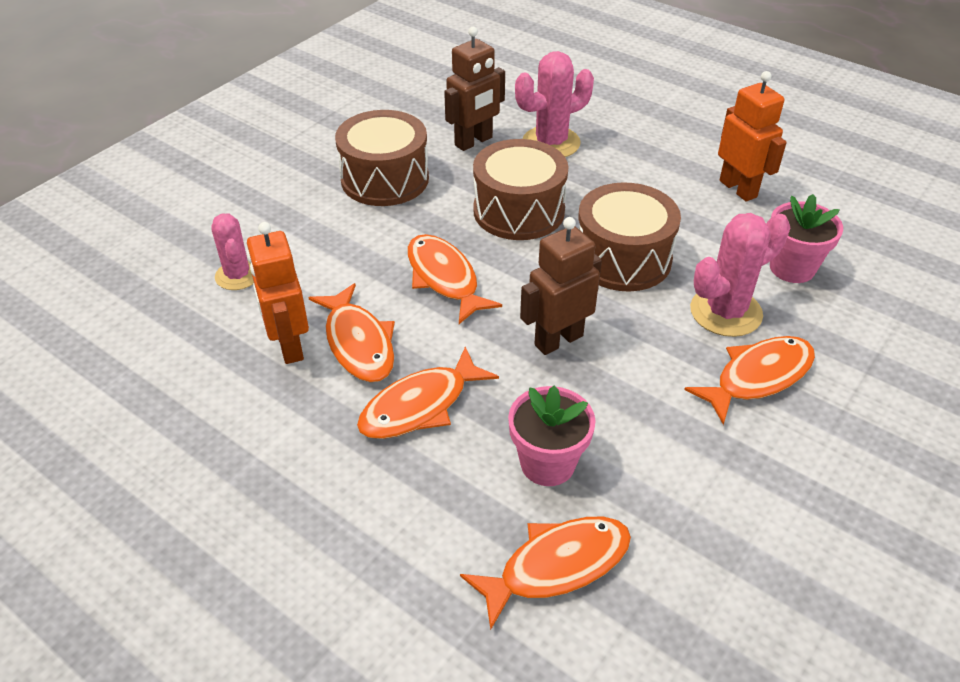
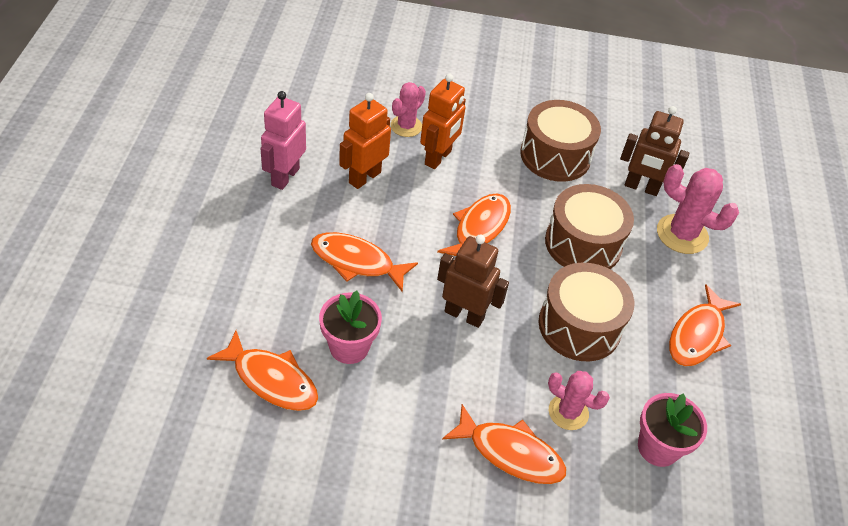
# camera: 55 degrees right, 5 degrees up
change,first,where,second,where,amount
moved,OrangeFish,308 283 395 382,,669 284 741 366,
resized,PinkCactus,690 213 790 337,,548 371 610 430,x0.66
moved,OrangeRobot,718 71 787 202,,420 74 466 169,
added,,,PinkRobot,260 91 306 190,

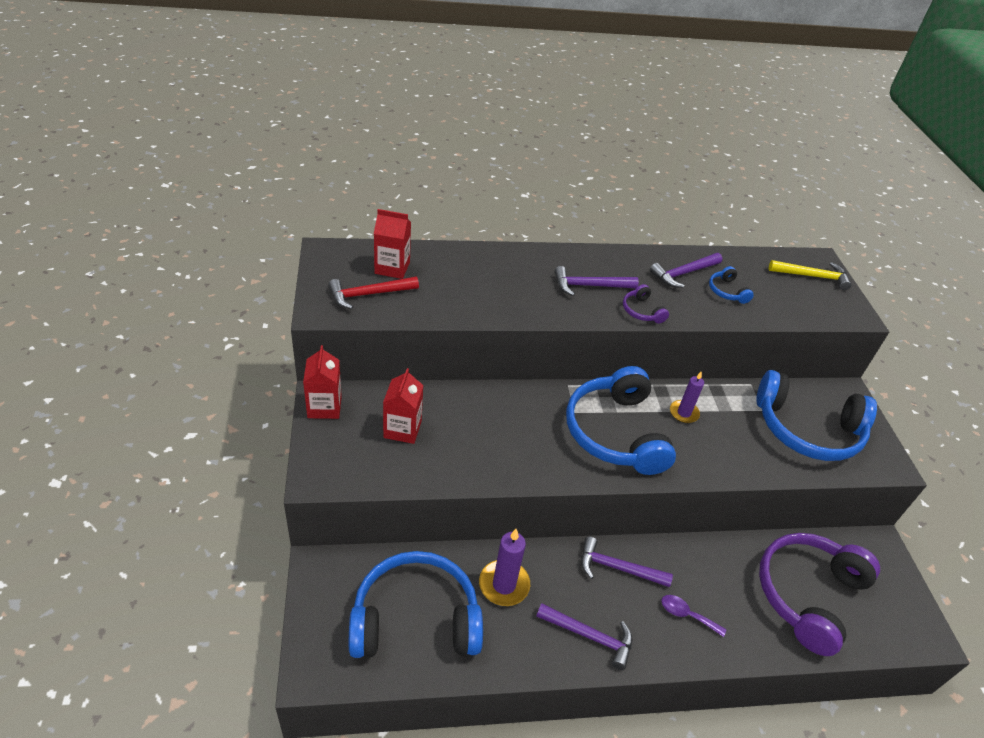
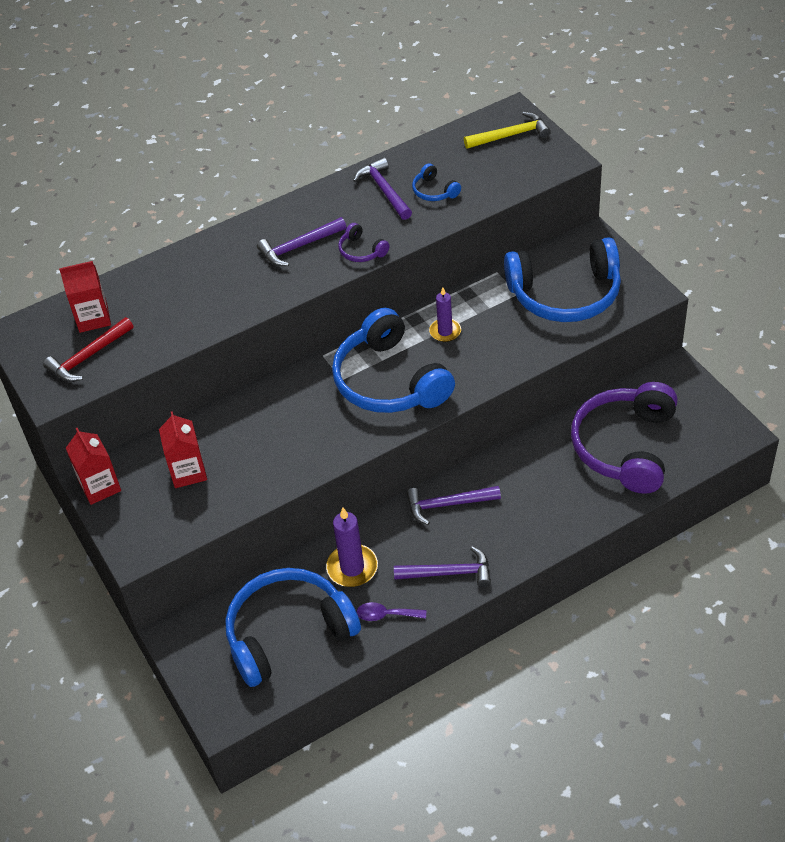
# camera: 15 degrees left, 5 degrees up
change,first,where,second,where,amount
turned,PurpleHammer,650 253 722 288,,353 157 412 220,120 degrees clockwise
moved,PurpleSpoon,661 595 727 637,,357 602 426 621,

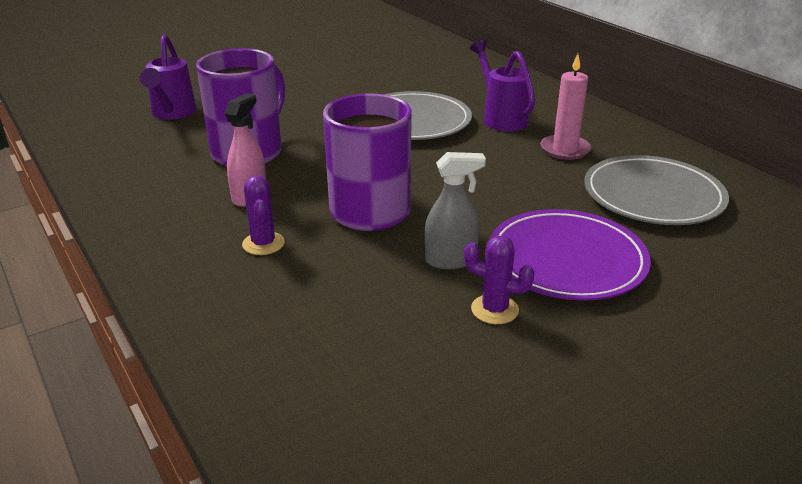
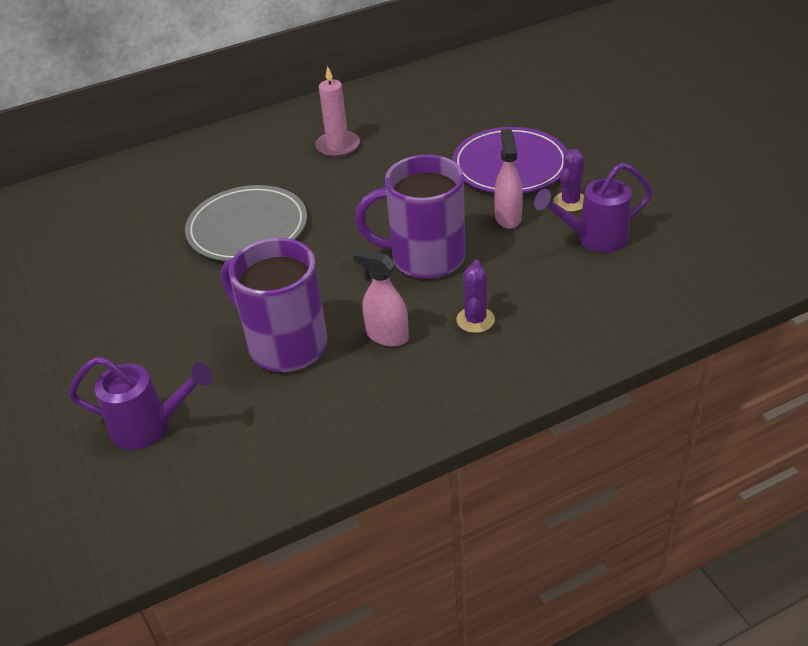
# camera: 80 degrees left, 10 degrees up
change,first,where,second,where,amount
turned,PurpleCactus,242 175 285 255,,457 260 495 333,75 degrees counterclockwise
recoloured,GreySprayBottle,425 152 486 269,PinkSprayBottle,494 129 523 229,
moved,PurpleWateringCan,470 40 535 131,,534 163 652 253,
removed,GreyPlate,584 155 729 225,,,

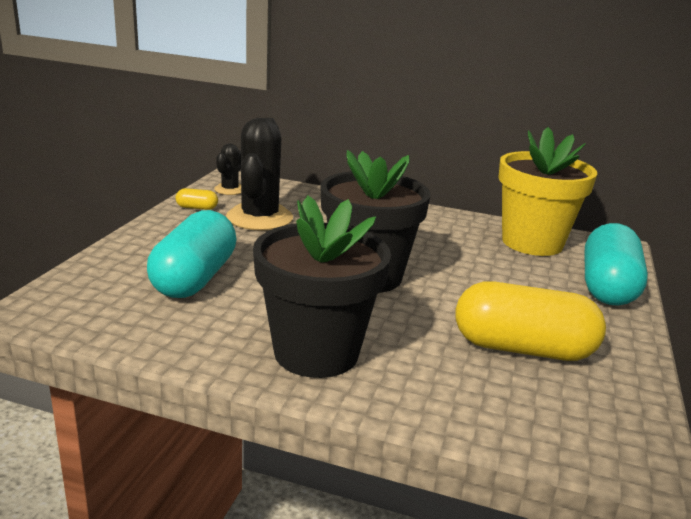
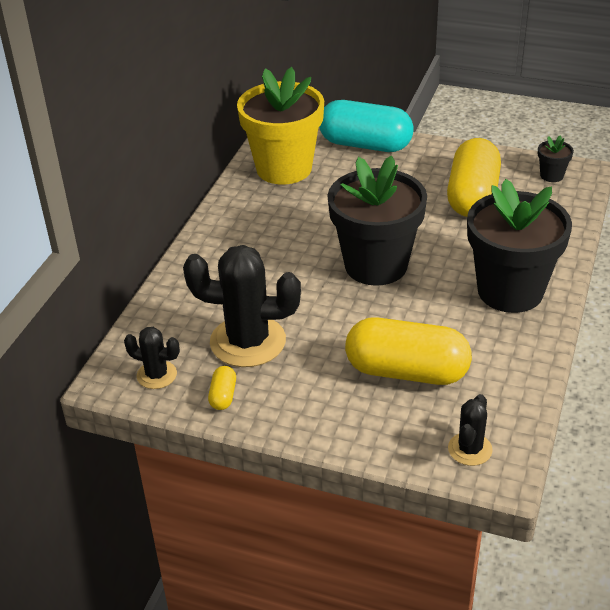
# camera: 85 degrees left, 15 degrees up
change,first,where,second,where,amount
recoloured,TurquoiseCapsule,147 210 237 298,YellowCapsule,345 317 472 385,
added,,,BlackCactus,448 394 493 466,
added,,,BlackFlowerPot,538 135 574 182,

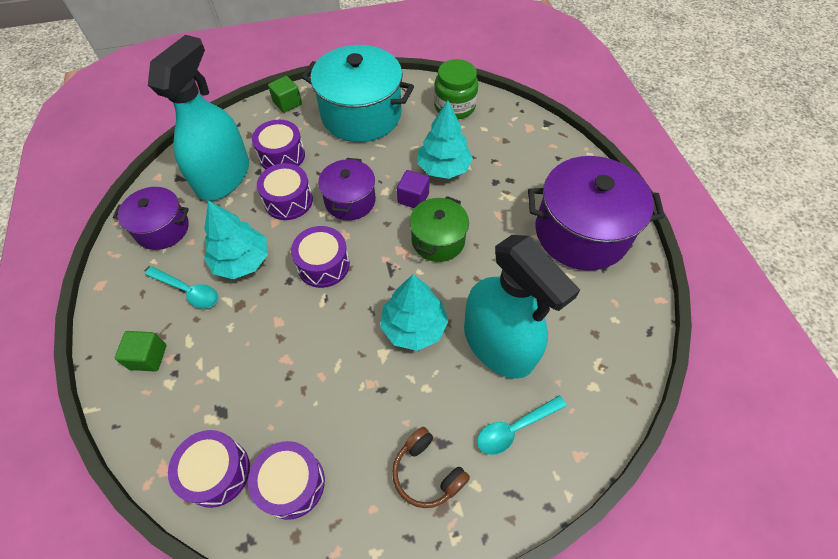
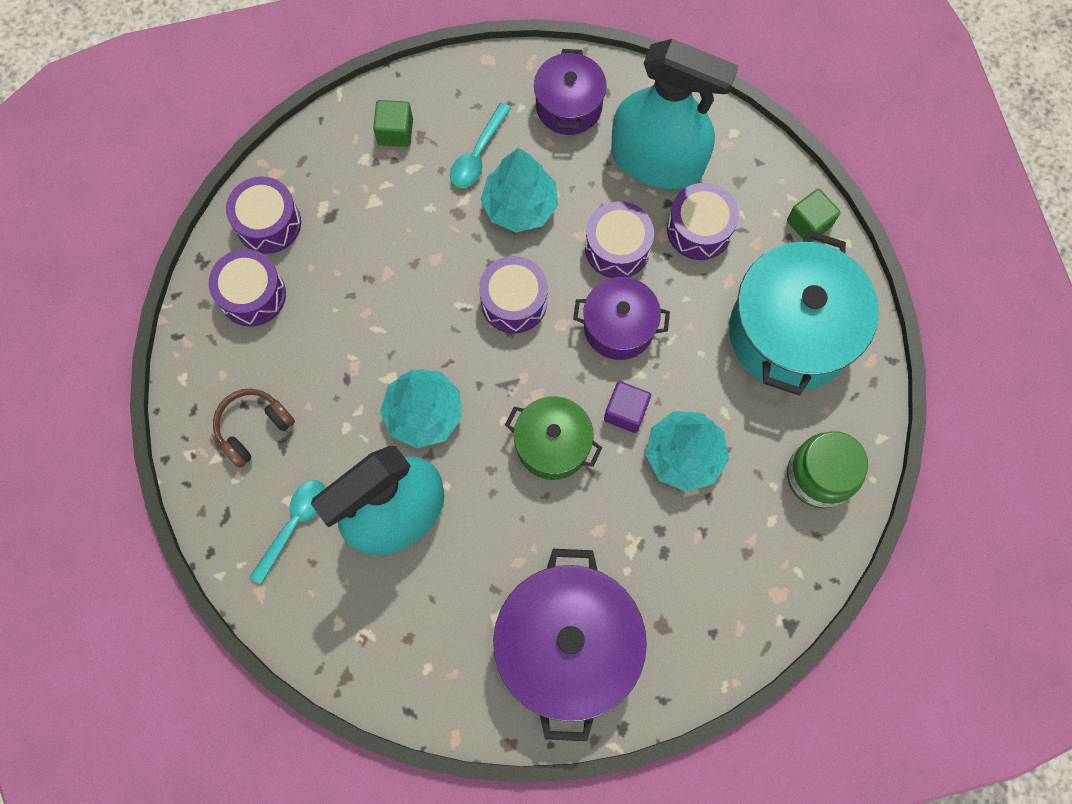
# camera: 90 degrees right, 15 degrees up
change,first,where,second,where,amount
turned,TurquoiseSpoon,477 395 567 455,,249 480 325 584,60 degrees clockwise

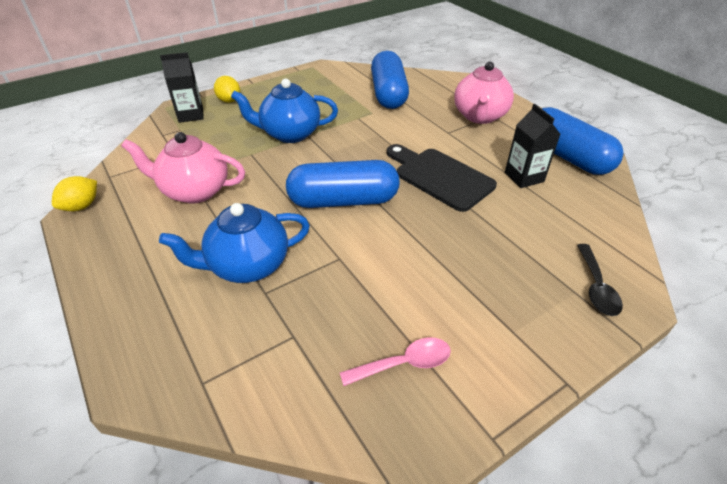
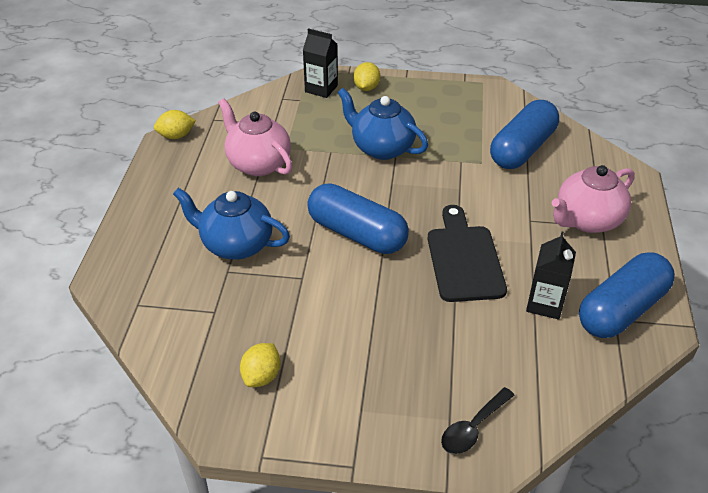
# camera: 40 degrees right, 0 degrees up
change,first,where,second,where,amount
replaced,PinkSpoon,340 337 451 386,YellowLemon,240 343 281 387,
turned,BlueCapsule,542 107 624 175,,579 252 675 338,45 degrees clockwise

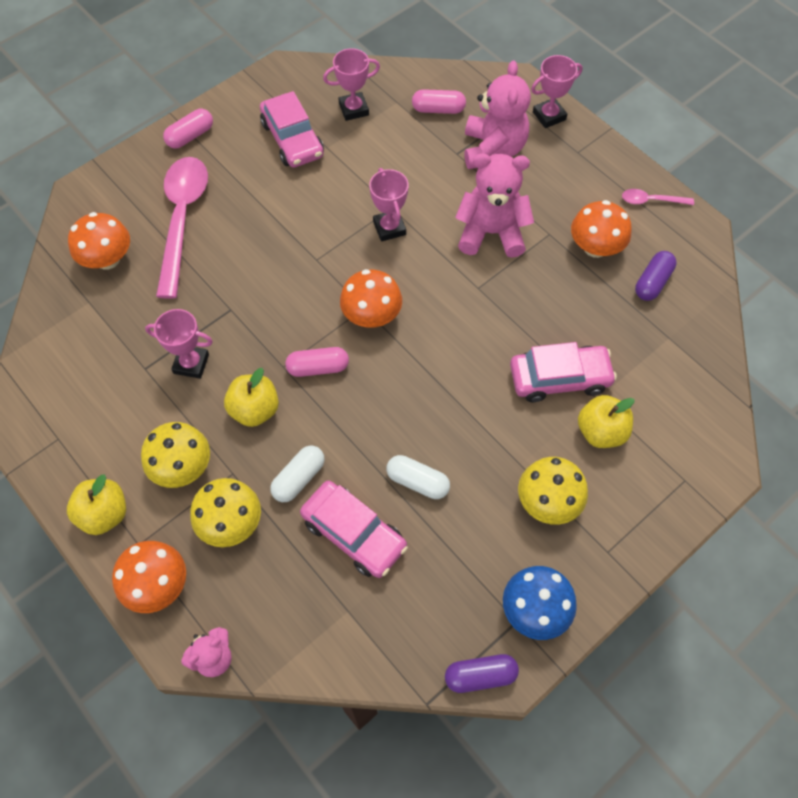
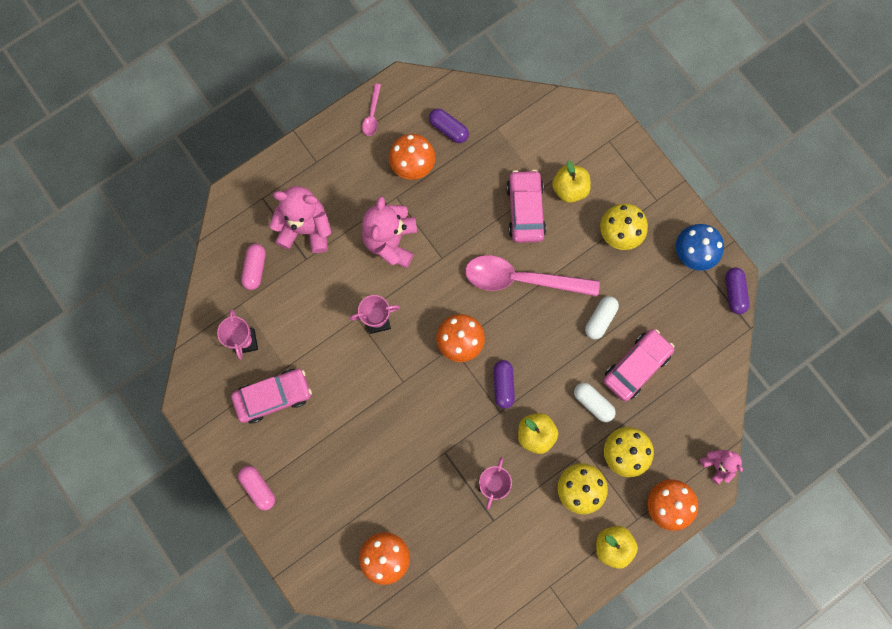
# camera: 85 degrees left, 15 degrees up
change,first,where,second,where,amount
moved,PinkSpoon,156 157 208 299,,465 255 600 296,
recoloured,PinkCapsule,285 347 349 377,PurpleCapsule,493 360 515 408,
removed,PinkTrophy,531 55 583 128,,,

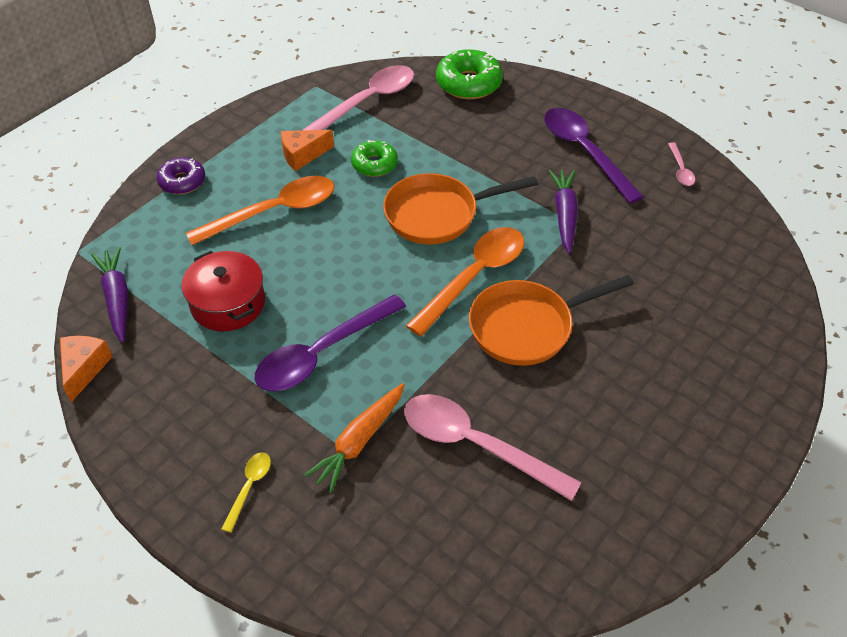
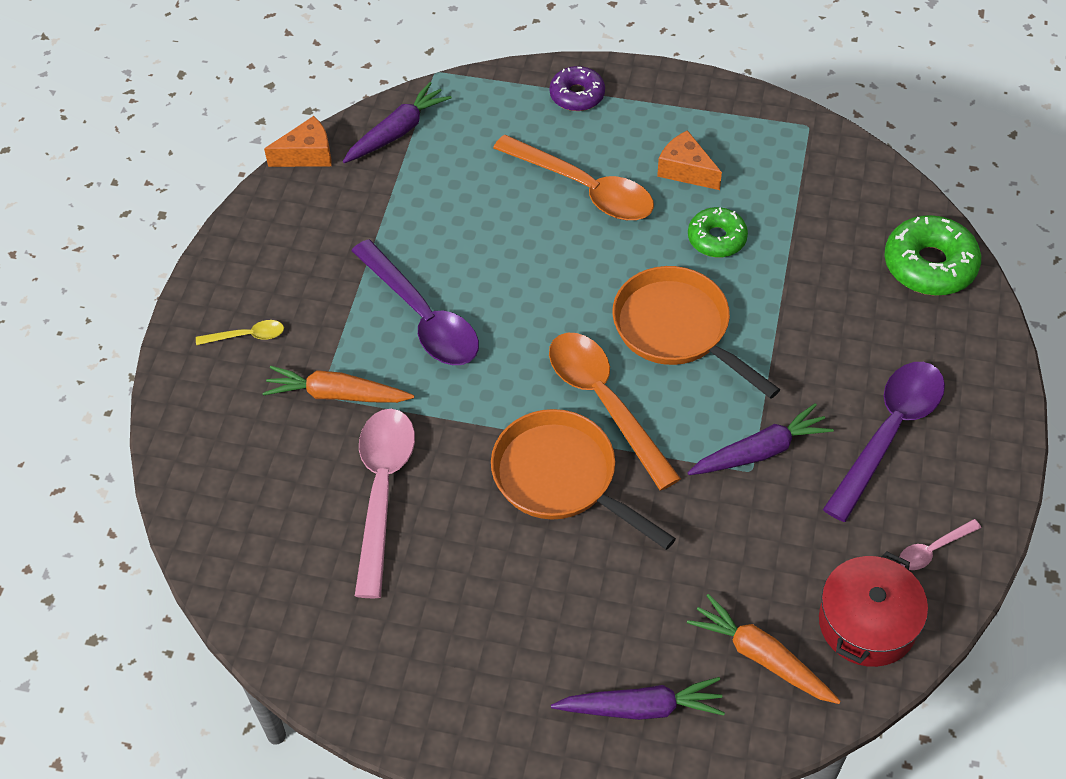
# camera: 65 degrees right, 5 degrees up
change,first,where,second,where,amount
moved,RedPot,182 251 265 331,,819 551 928 667,
turned,PurpleSpoon,255 294 406 391,,351 239 479 365,150 degrees counterclockwise
removed,PinkSpoon,303 65 414 130,,,
turned,OrangeSpoon,406 227 524 337,,549 333 681 490,135 degrees counterclockwise
added,,,PurpleCarrot,551 677 725 720,
added,,,OrangeCarrot,687 594 841 704,

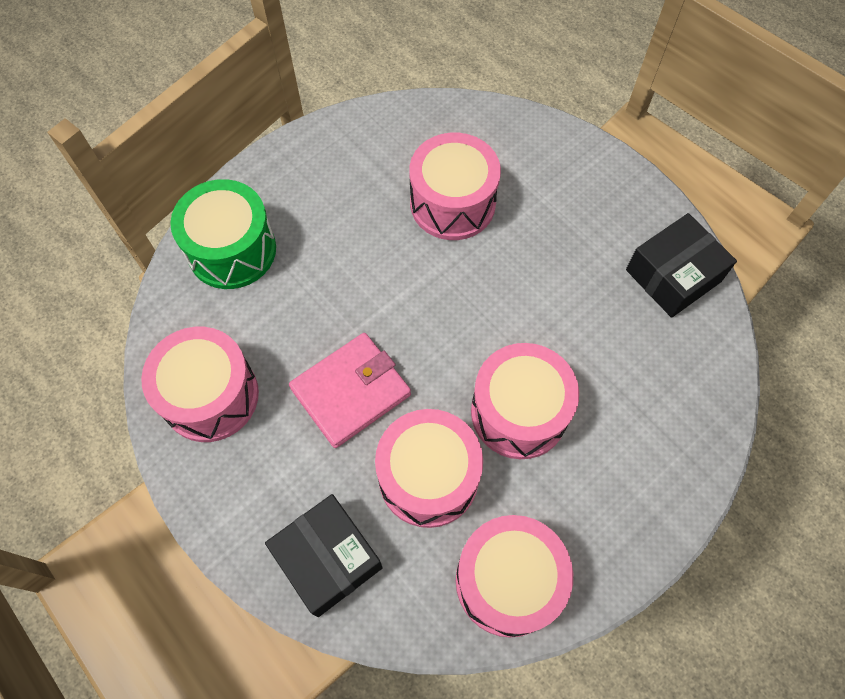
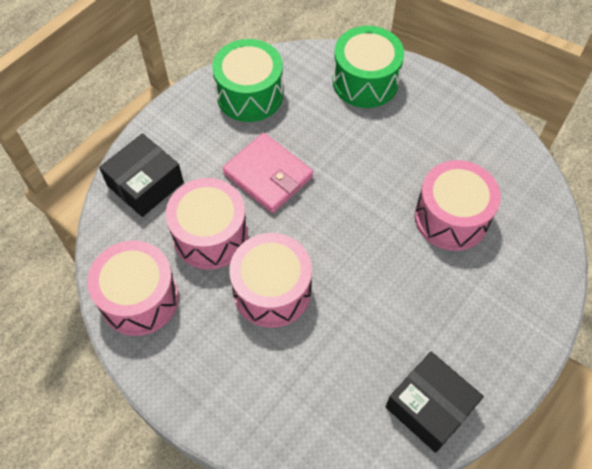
# camera: 80 degrees right, 5 degrees down
change,first,where,second,where,amount
recoloured,PinkDrum,141 327 259 442,GreenDrum,212 39 283 122,

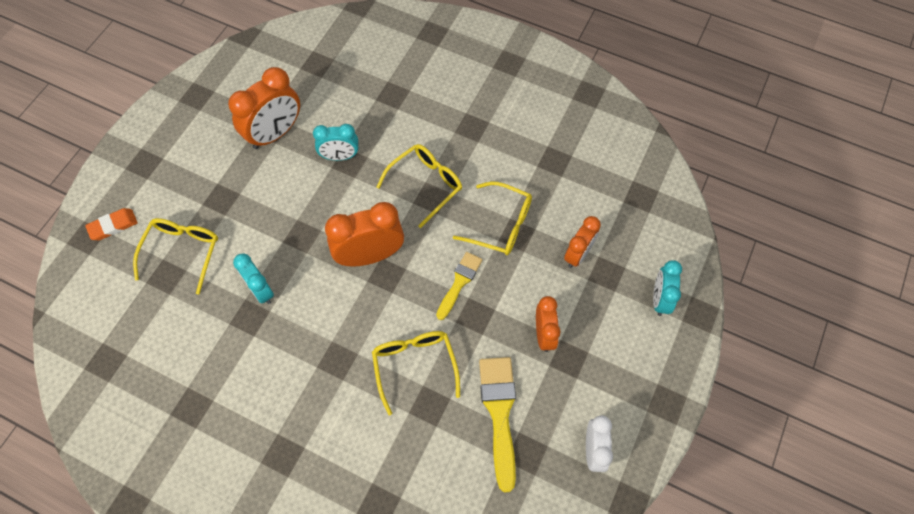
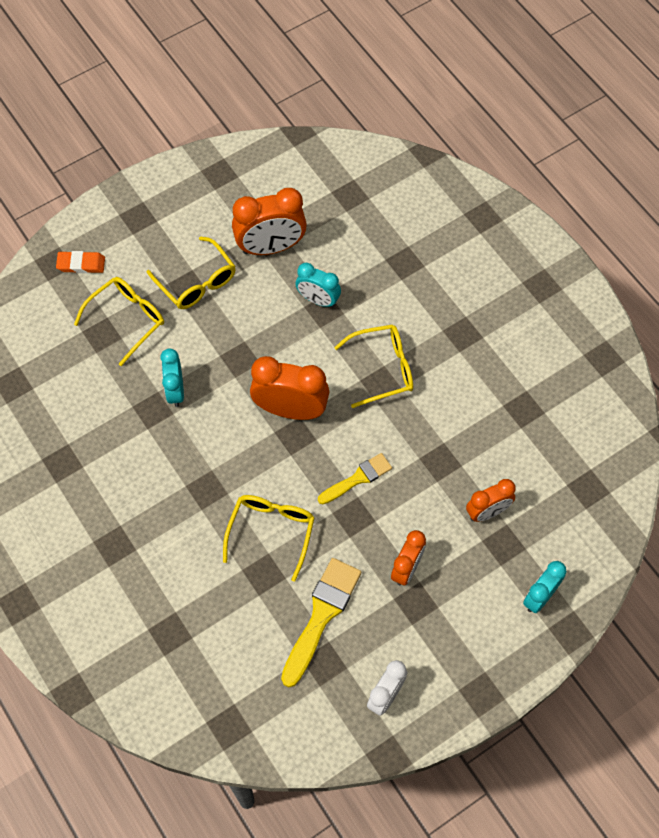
# camera: 30 degrees right, 0 degrees up
change,first,where,second,where,amount
moved,YellowGlasses,453 181 532 255,,147 236 236 309,

